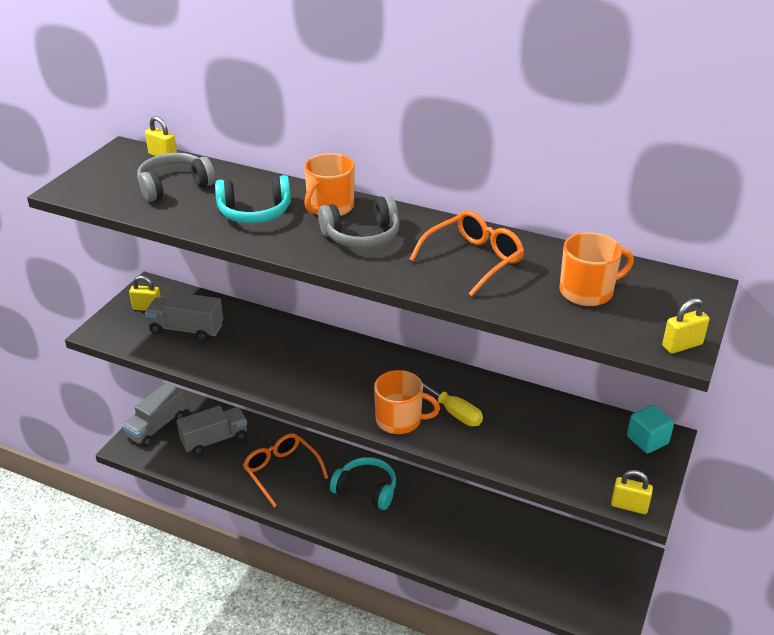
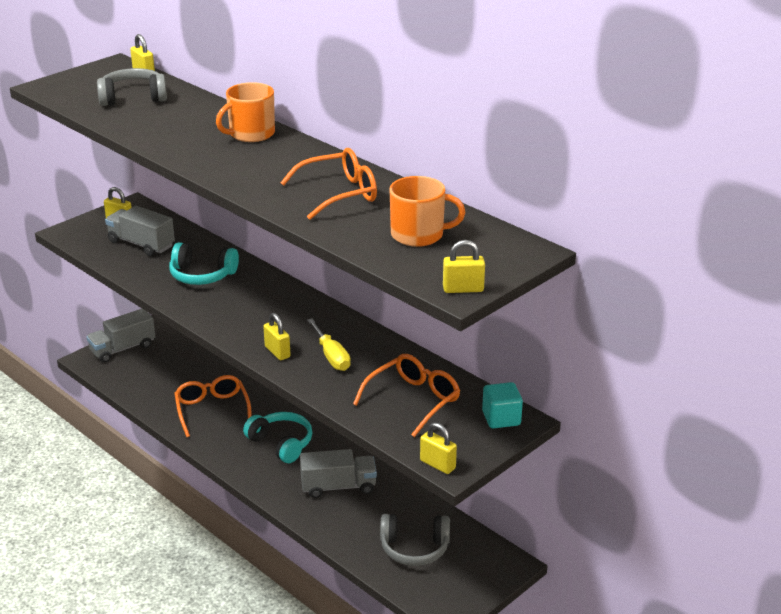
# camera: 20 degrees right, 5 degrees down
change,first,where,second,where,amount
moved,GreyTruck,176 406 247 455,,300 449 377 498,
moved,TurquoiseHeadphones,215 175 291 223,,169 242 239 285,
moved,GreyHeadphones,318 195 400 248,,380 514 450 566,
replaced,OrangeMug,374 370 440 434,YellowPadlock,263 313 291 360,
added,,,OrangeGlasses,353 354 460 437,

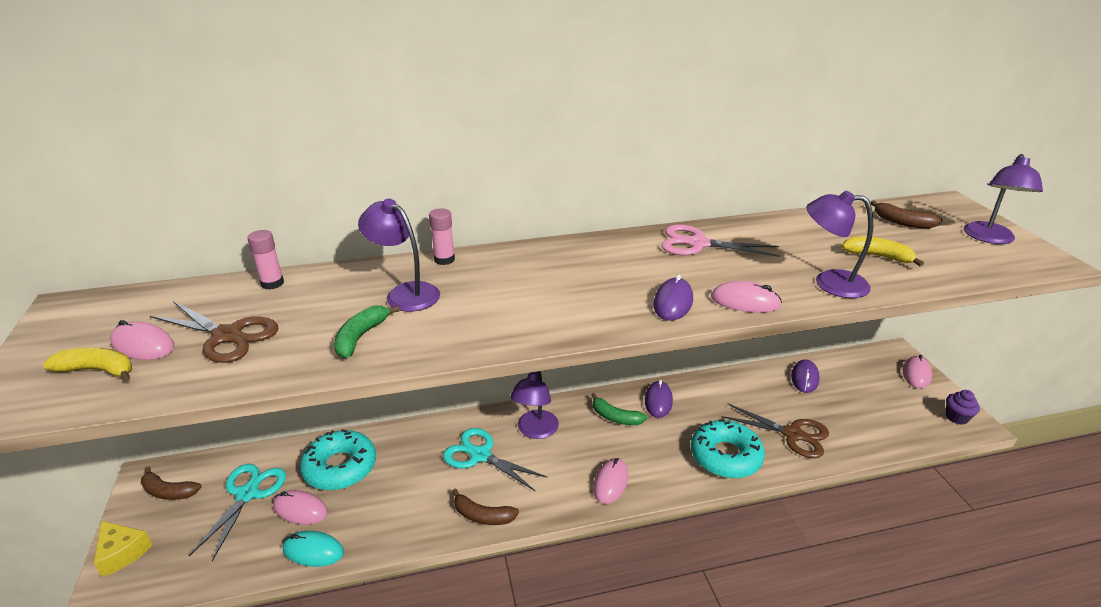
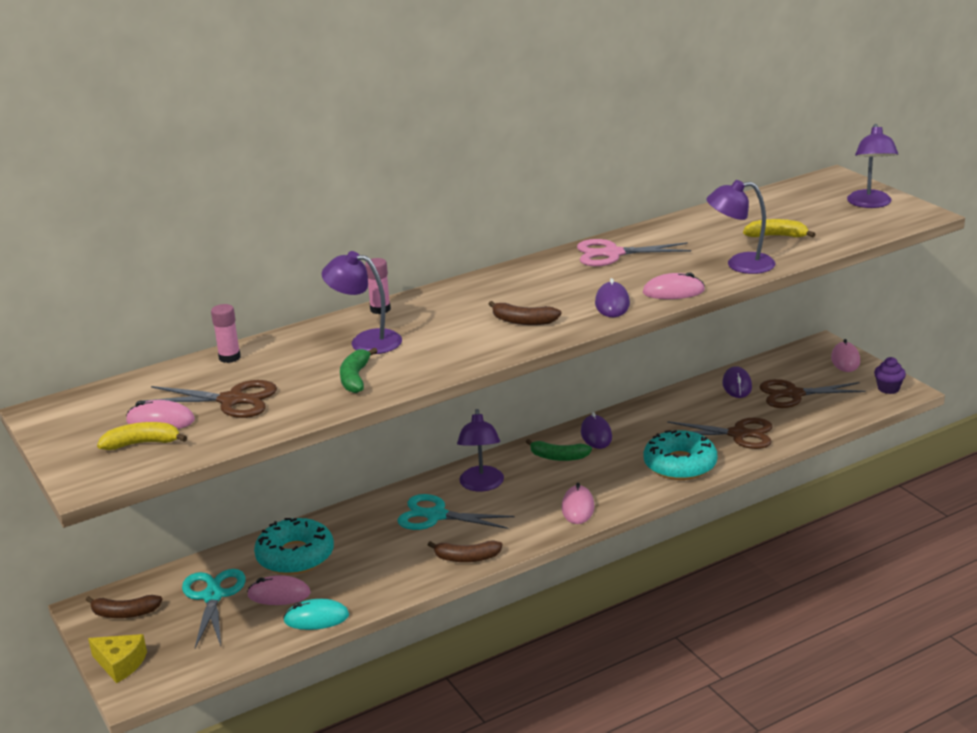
# camera: 15 degrees left, 5 degrees down
change,first,where,second,where,amount
moved,BrownBanana,870 200 943 229,,489 301 561 325,
added,,,BrownScissors,759 379 866 408,

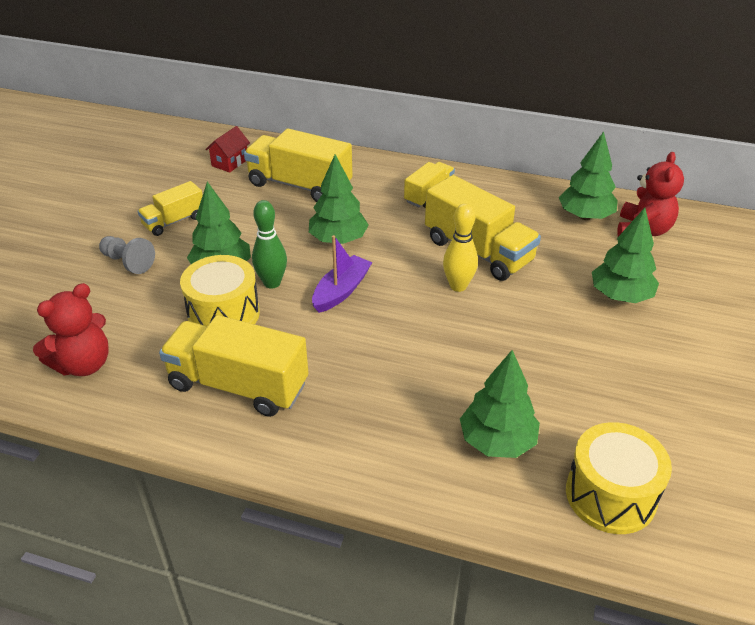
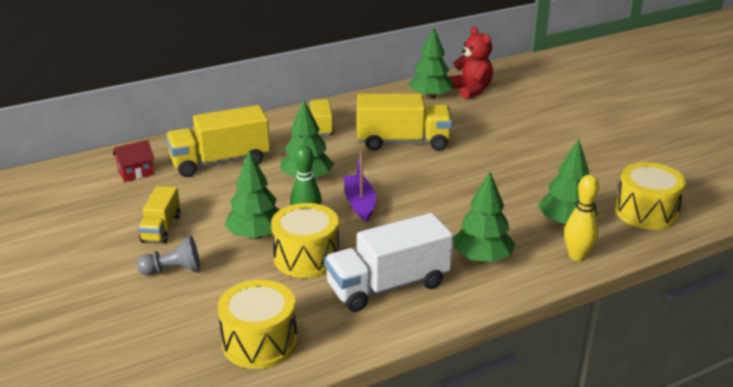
# camera: 45 degrees left, 10 degrees down
change,first,where,second,where,amount
replaced,RedTeddyBear,33 283 109 376,YellowDrum,218 280 298 369,
recoloured,YellowTruck,159 315 308 417,WhiteTruck,324 213 453 312,
turned,RedHouse,205 126 250 173,,113 140 155 182,75 degrees clockwise
moved,YellowBowlingPin,443 203 478 292,,564 175 599 261,
moved,GreenTree,592 208 659 303,,453 172 515 263,

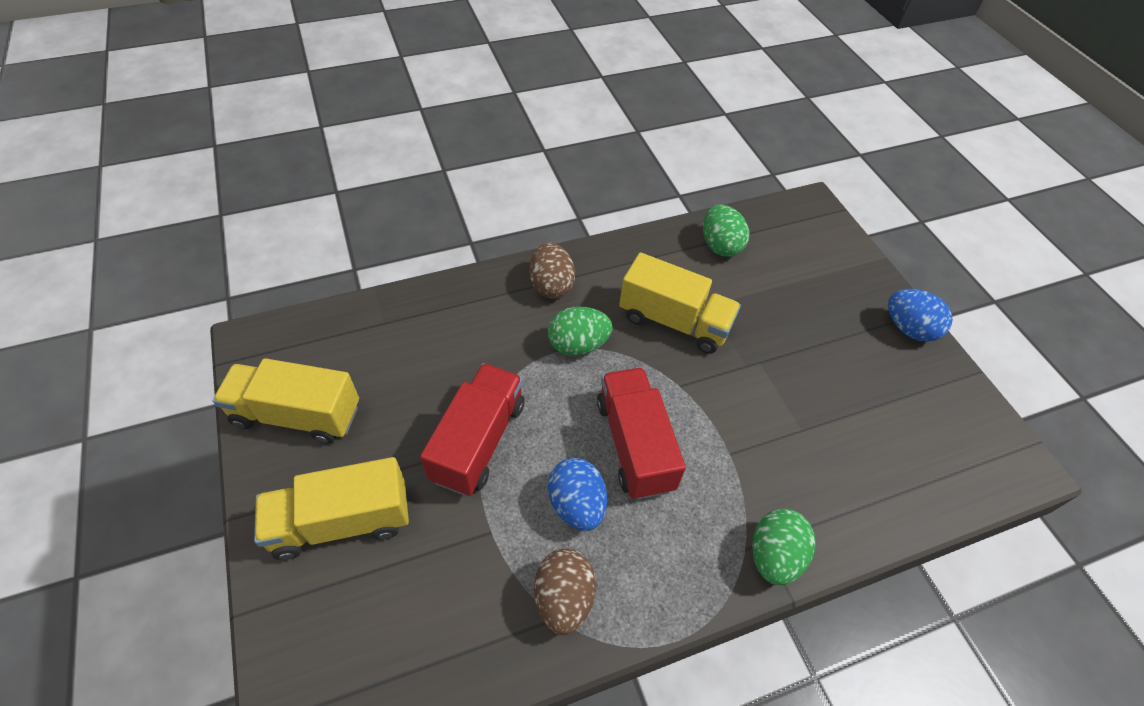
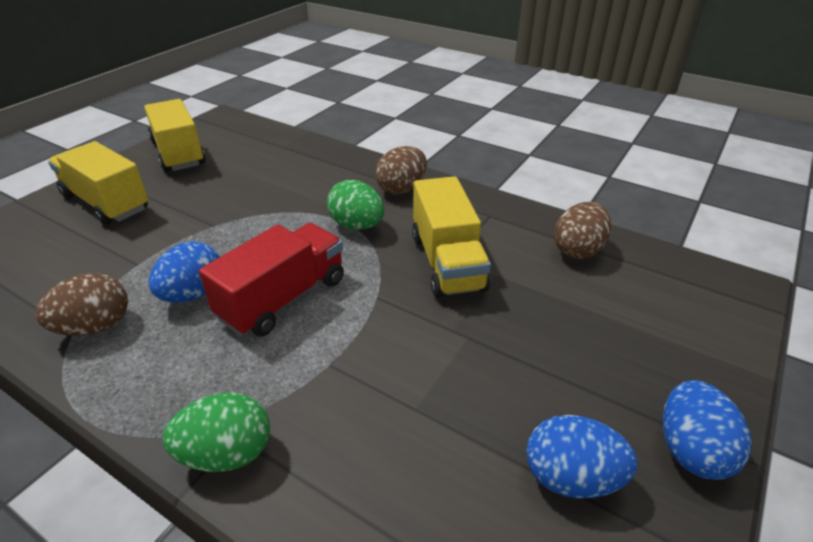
# camera: 55 degrees right, 15 degrees down
change,first,where,second,where,amount
removed,RedTruck,420 363 525 496,,,
recoloured,GreenEgg,703 204 750 257,BrownEgg,554 202 611 259,
added,,,BlueEgg,526 415 637 499,

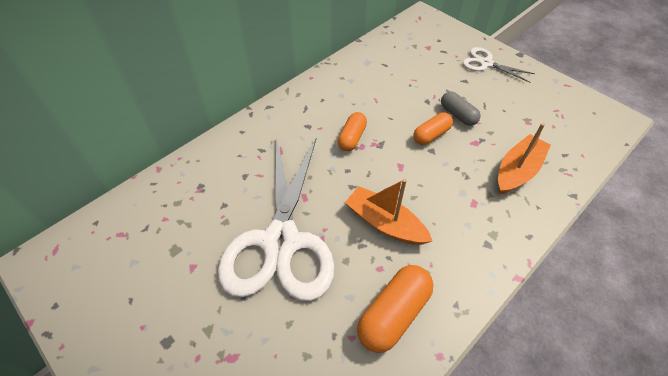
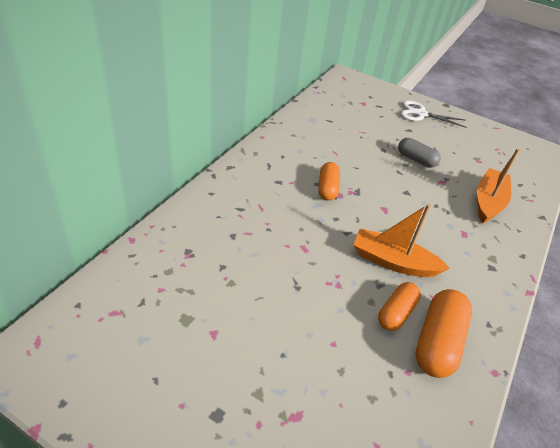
# camera: 20 degrees left, 10 degrees down
change,first,where,second,where,amount
removed,WhiteScissors,218 137 334 301,,,
moved,OrangeCapsule,413 112 453 145,,378 282 421 331,

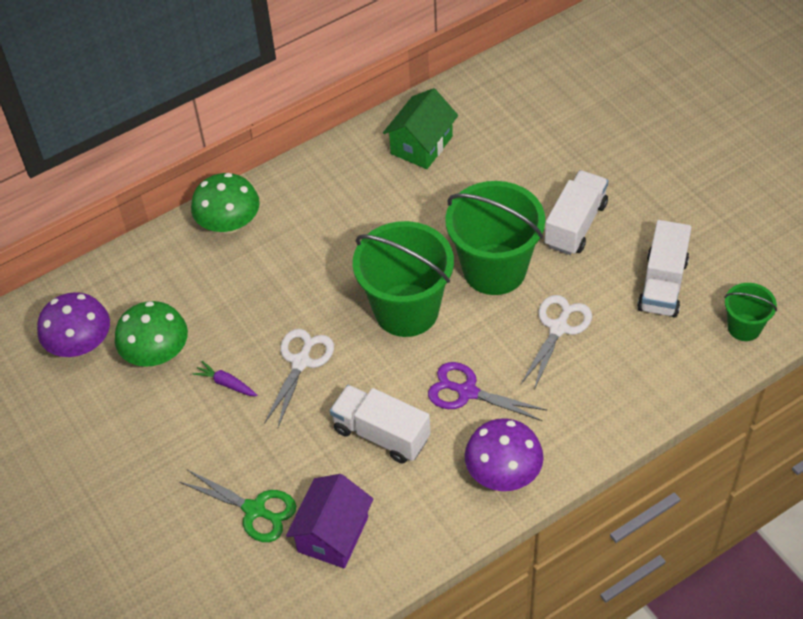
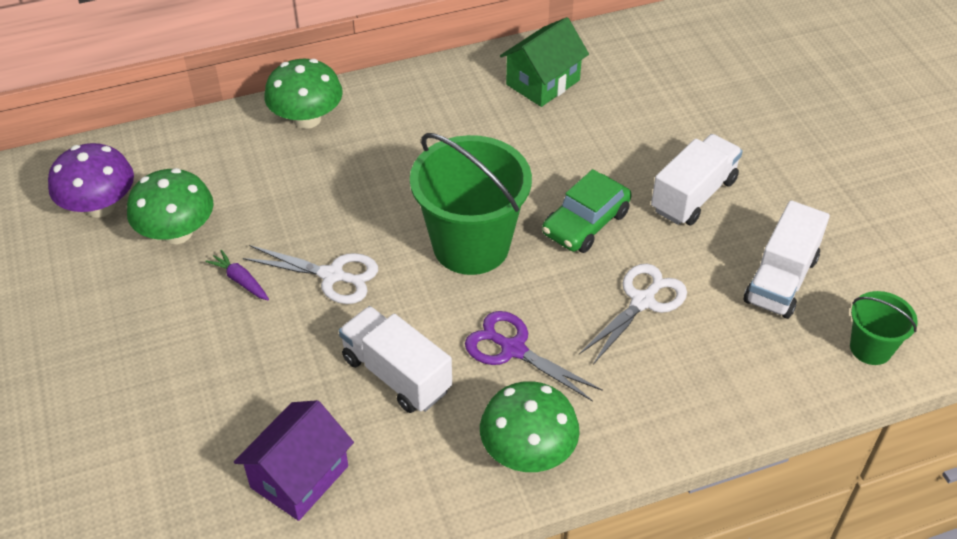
# camera: 10 degrees right, 5 degrees down
change,first,where,second,where,amount
removed,GreenScissors,179 470 296 542,,,
turned,WhiteScissors,264 329 334 427,,243 245 378 304,75 degrees clockwise
replaced,GreenBucket,445 181 545 295,GreenCar,542 169 632 253,
recoloured,PurpleMushroom,465 418 544 491,GreenMushroom,480 381 580 472,

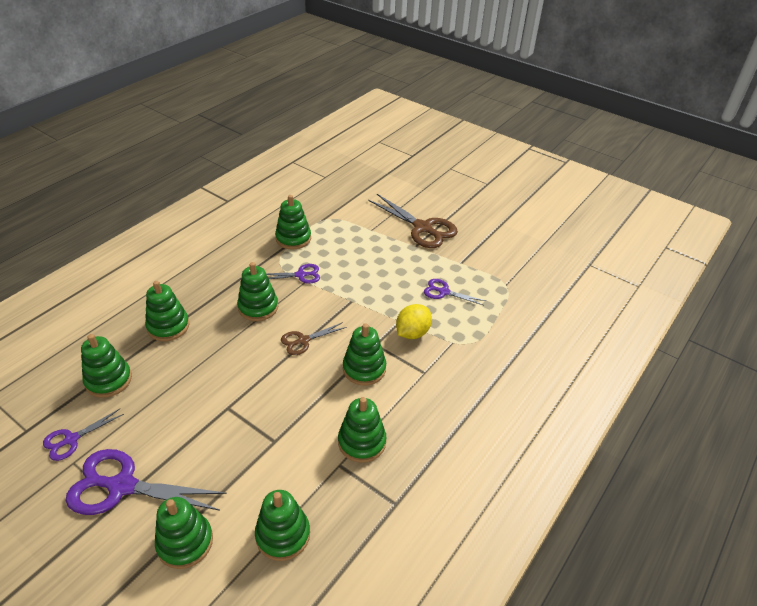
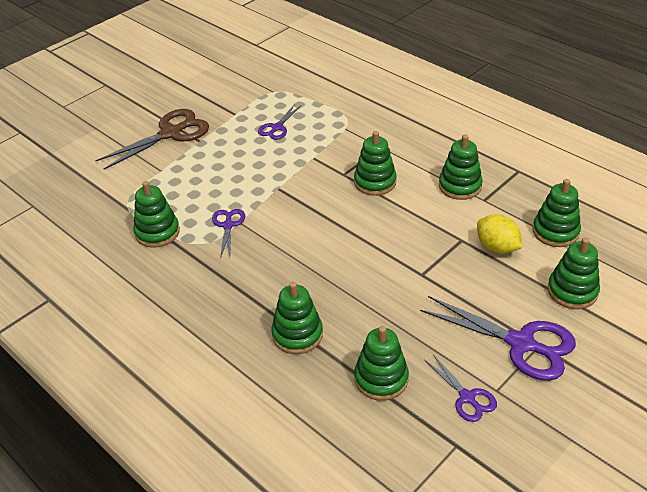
# camera: 80 degrees left, 0 degrees up
change,first,where,second,where,amount
turned,PurpleScissors,66 449 227 515,,420 296 576 381,75 degrees counterclockwise
removed,GreenStackingToy,237 262 278 321,,,
removed,BrownScissors,281 322 347 355,,,
moved,YellowLemon,396 304 432 339,,477 214 523 254,

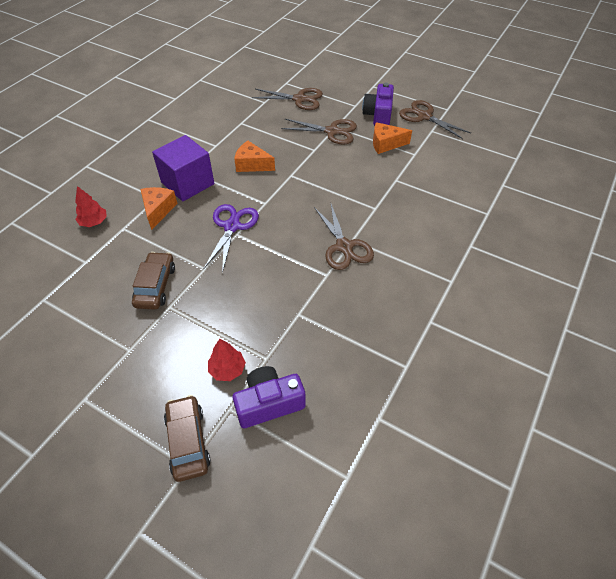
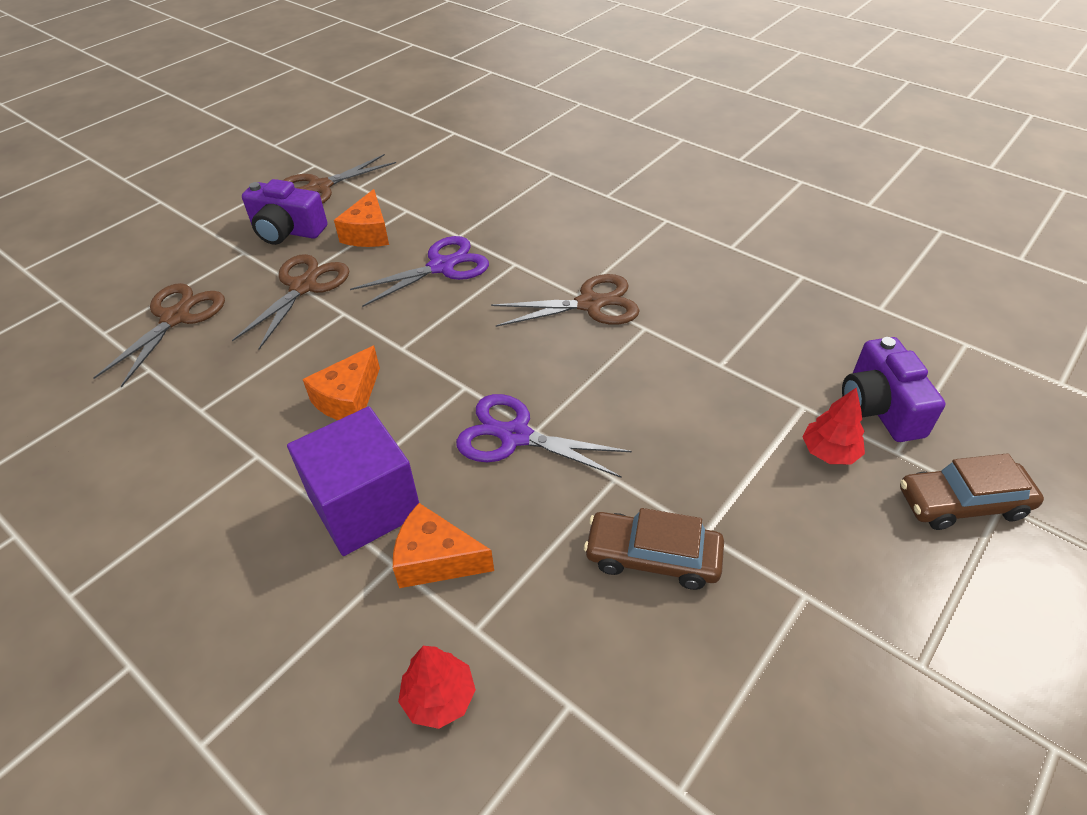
# camera: 80 degrees left, 5 degrees down
change,first,where,second,where,amount
added,,,PurpleScissors,350 236 489 307,

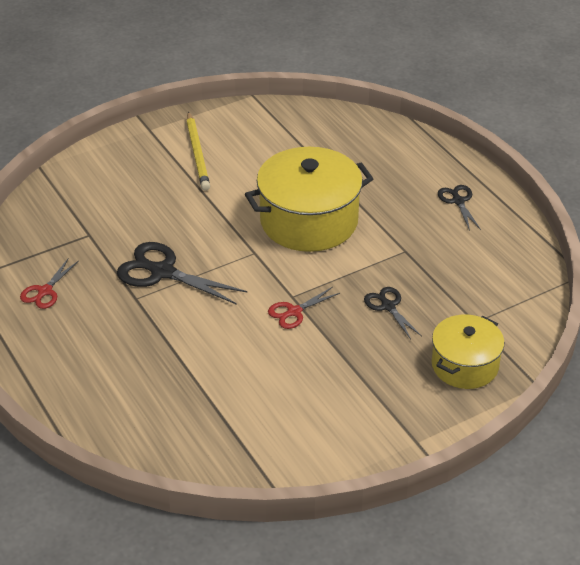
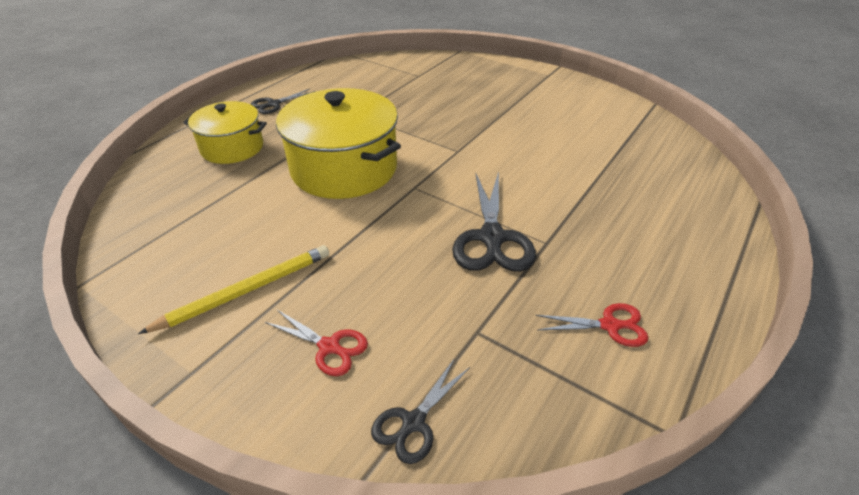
# camera: 115 degrees left, 0 degrees up
change,first,where,second,where,amount
moved,RedScissors,268 287 340 329,,265 310 368 376,
moved,BlackScissors,364 287 422 339,,371 358 470 464,
moved,YellowPot,432 314 504 389,,183 101 267 164,

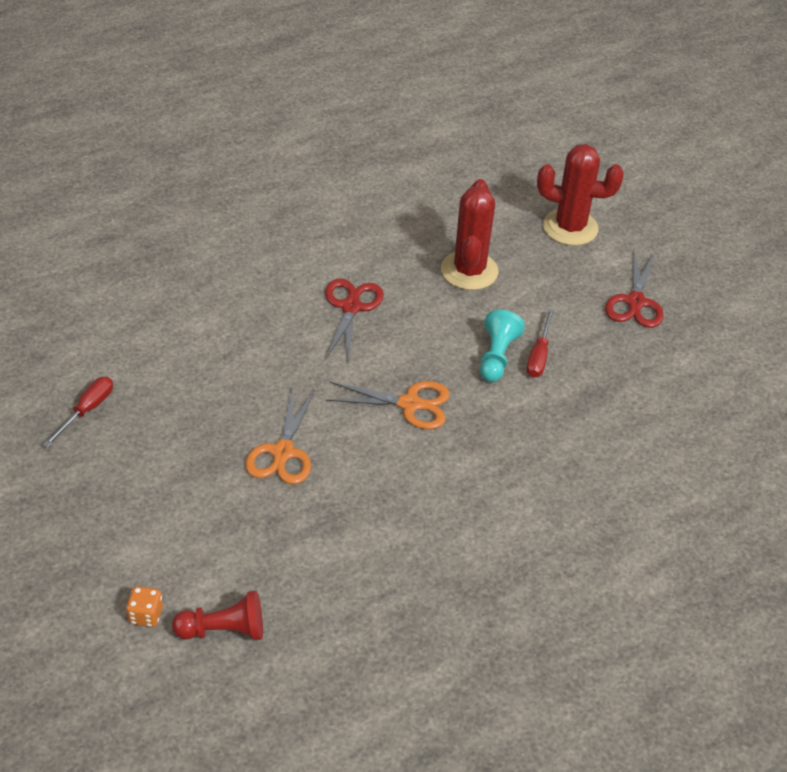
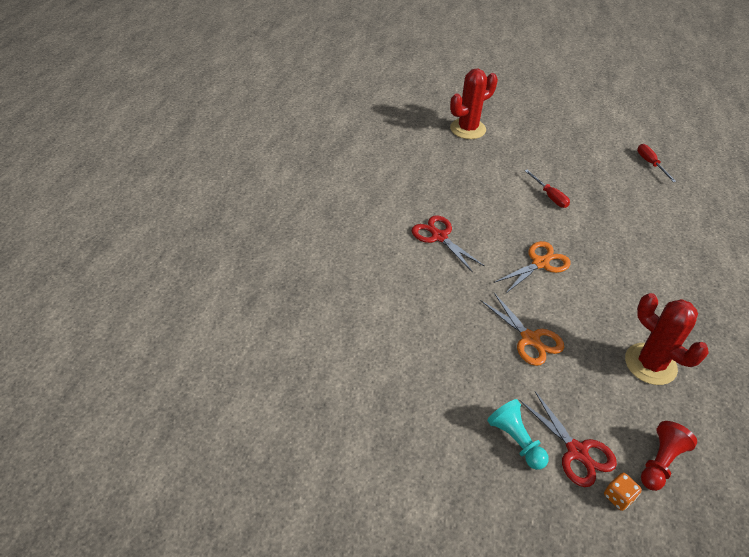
# camera: 45 degrees left, 0 degrees up
change,first,where,second,where,amount
moved,RedScrewdriver,43 377 113 447,,637 144 676 182,
moved,RedCactus,441 179 499 290,,625 293 709 385,
moved,TurquoisePawn,480 310 525 382,,487 399 549 470,
moved,RedScissors,605 250 664 328,,520 391 617 487,

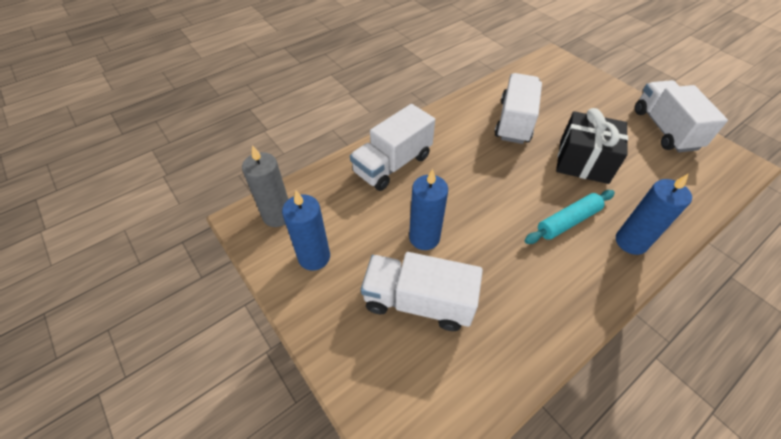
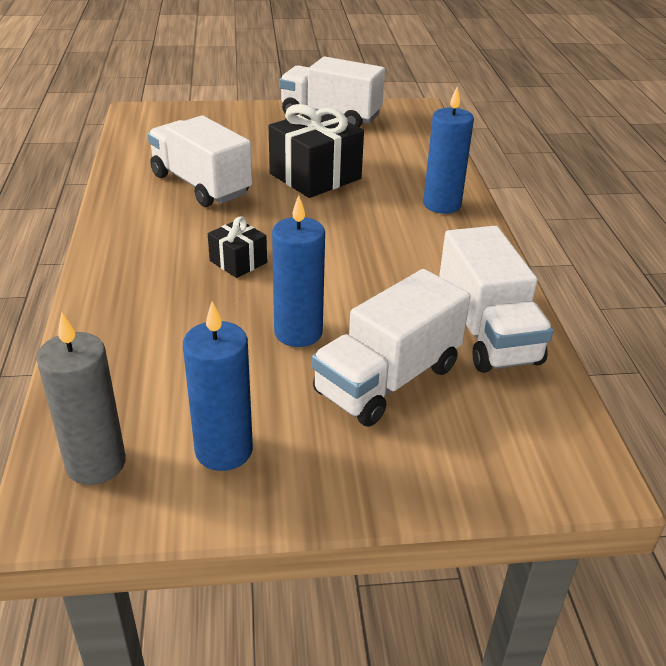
# camera: 60 degrees left, 15 degrees down
change,first,where,second,where,amount
moved,WhiteTruck,350 104 435 191,,439 226 553 373,
removed,TurquoiseRollingPin,524 190 615 244,,,
added,,,BlackGift,208 216 267 278,

